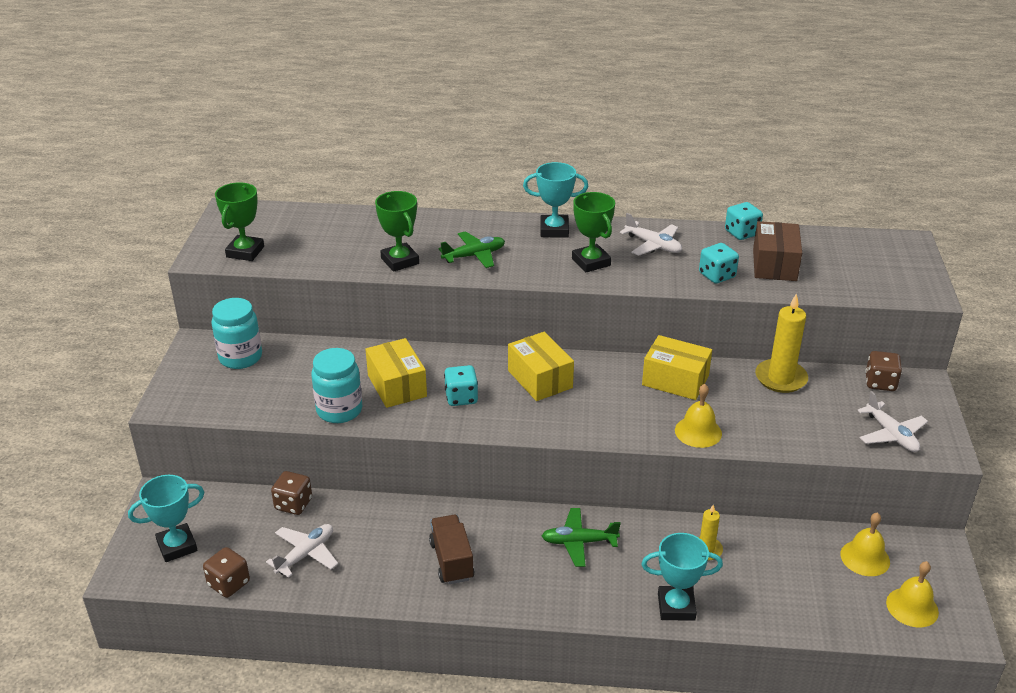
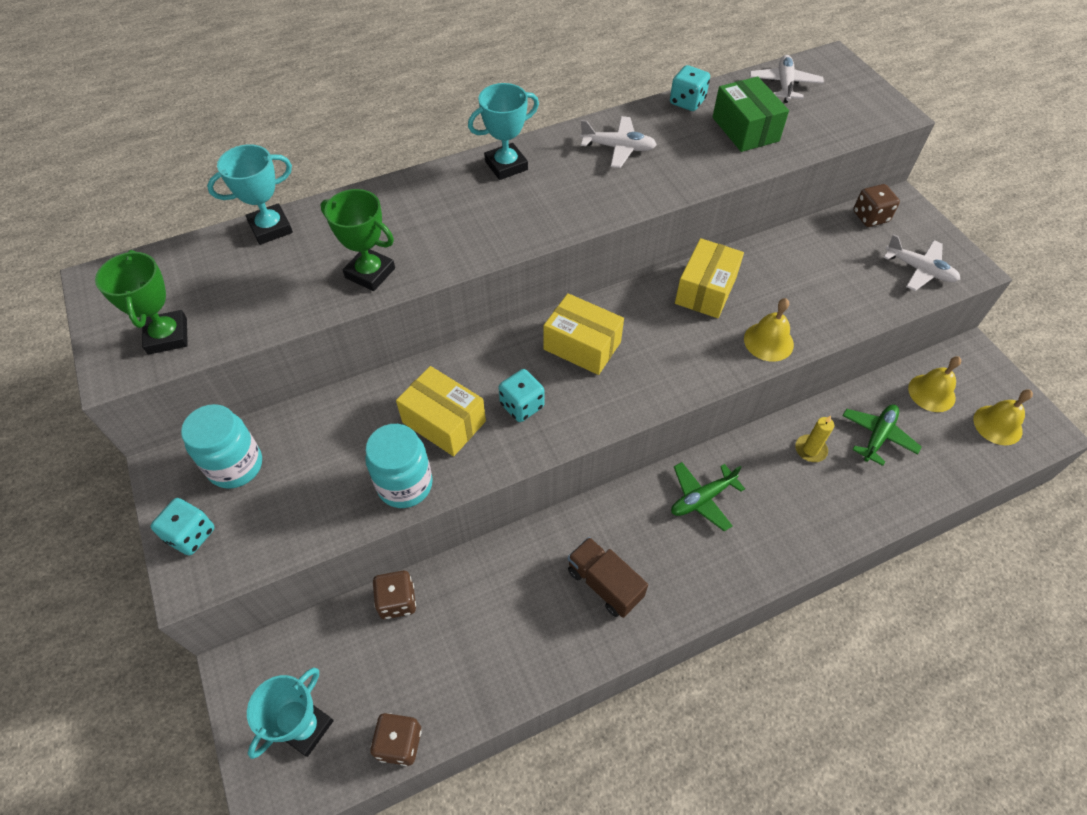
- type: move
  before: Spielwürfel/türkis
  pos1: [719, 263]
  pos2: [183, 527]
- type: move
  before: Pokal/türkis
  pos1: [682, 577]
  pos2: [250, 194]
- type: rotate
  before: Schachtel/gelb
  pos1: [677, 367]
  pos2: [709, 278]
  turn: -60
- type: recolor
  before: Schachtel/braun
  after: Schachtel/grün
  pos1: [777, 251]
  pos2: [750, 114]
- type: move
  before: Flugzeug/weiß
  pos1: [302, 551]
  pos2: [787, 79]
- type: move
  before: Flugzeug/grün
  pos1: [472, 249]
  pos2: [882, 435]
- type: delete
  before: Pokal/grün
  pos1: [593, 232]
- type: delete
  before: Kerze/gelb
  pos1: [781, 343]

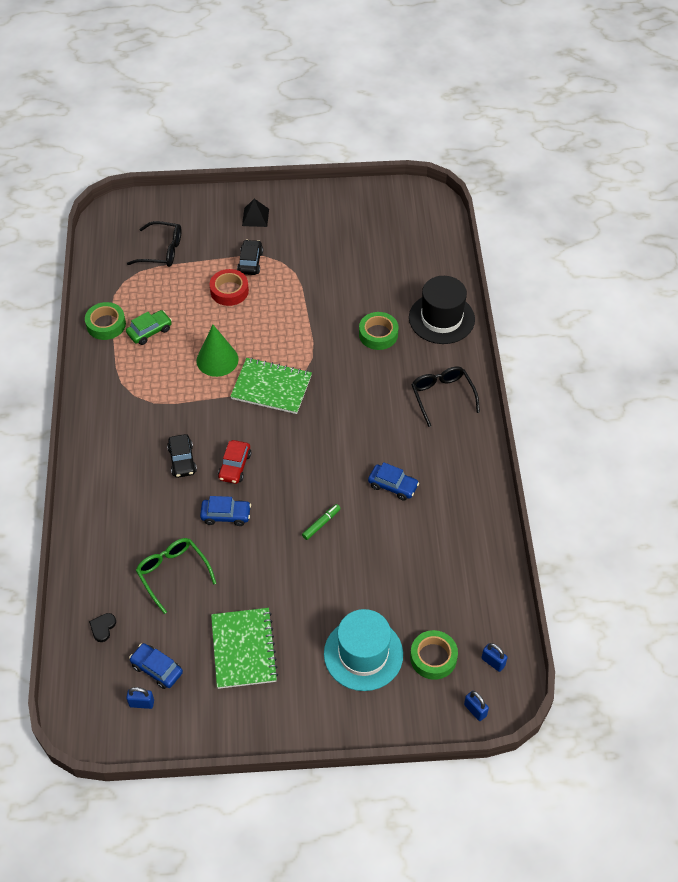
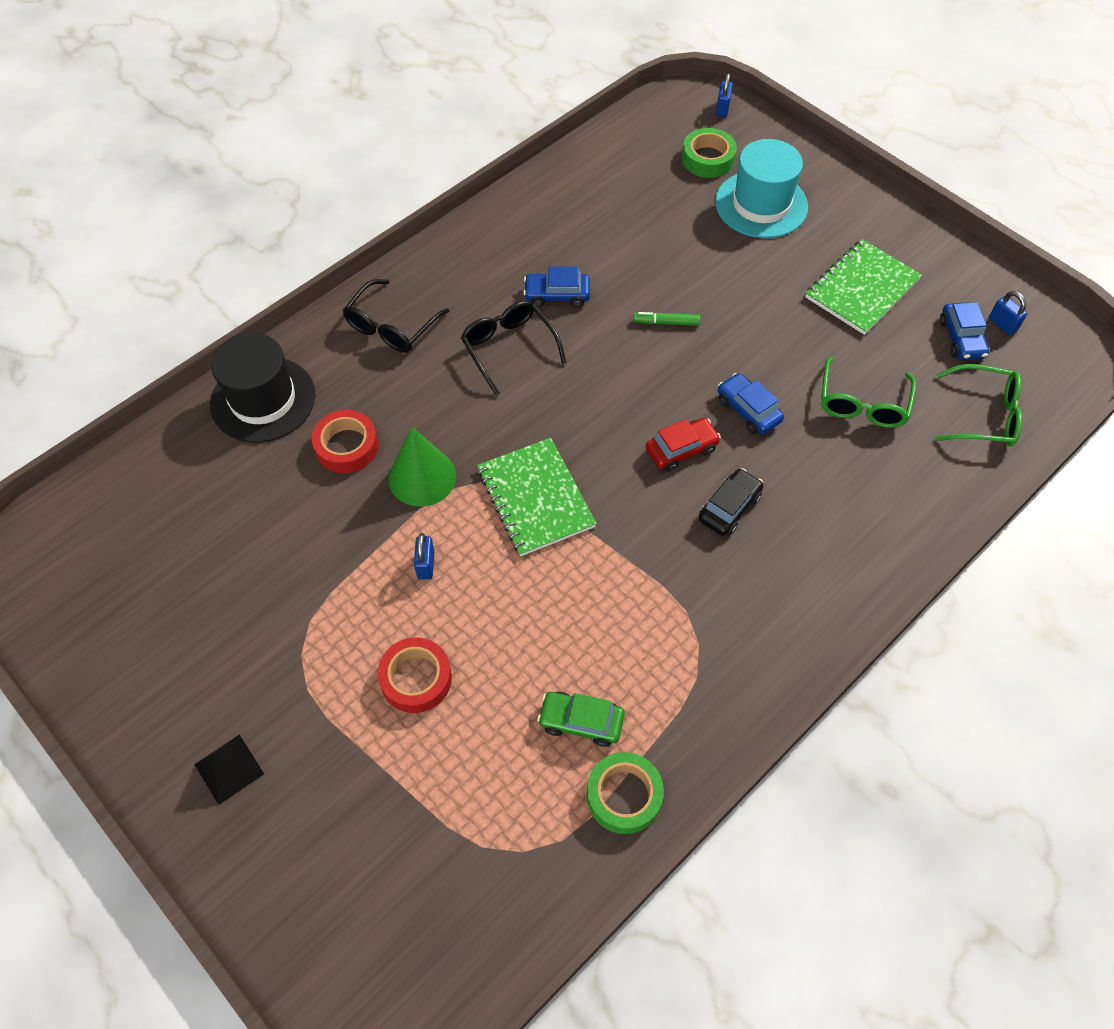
- type: recolor
  before: Klebeband/grün
  after: Klebeband/rot
  pos1: [379, 331]
  pos2: [344, 441]
- type: move
  before: Kegel/grün
  pos1: [217, 351]
  pos2: [422, 467]
- type: move
  before: Vorhängeschloss/blau
  pos1: [494, 657]
  pos2: [424, 556]
- type: move
  before: Brille/schwarz
  pos1: [154, 244]
  pos2: [513, 348]
- type: rotate
  before: Auto/blau
  pos1: [393, 481]
  pos2: [556, 287]
  turn: -75
- type: replace
  before: Herz/schwarz
  after: Brille/grün
  pos1: [102, 627]
  pos2: [978, 405]
- type: delete
  before: Auto/schwarz
  pos1: [250, 257]

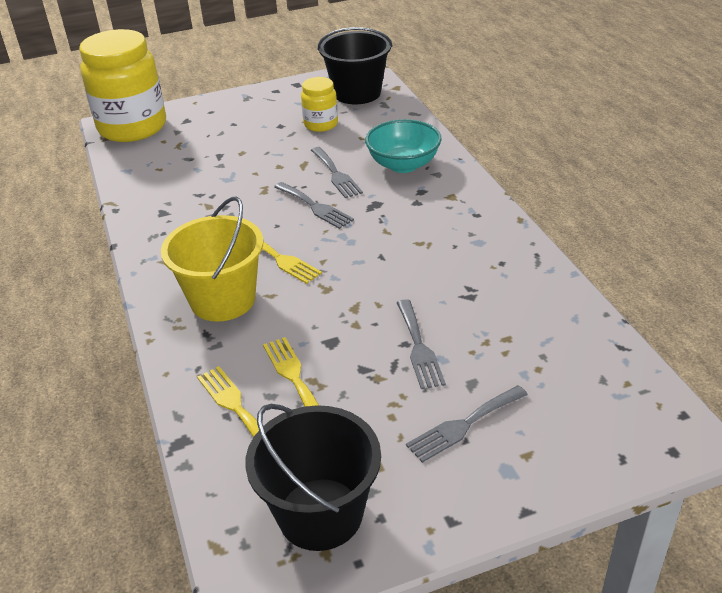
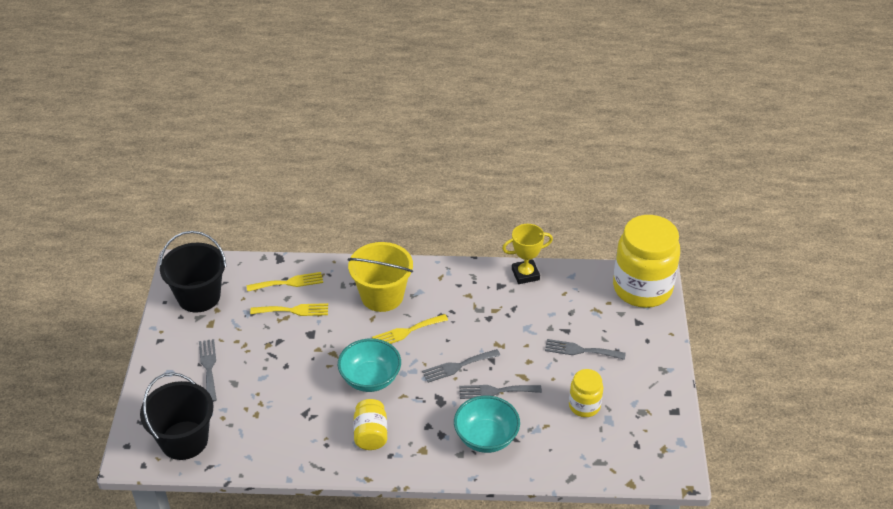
- type: move
  before: Eimer/schwarz
  pos1: [355, 65]
  pos2: [176, 416]
- type: insert
  after: Schüssel/türkis
  pos2: [369, 365]
- type: insert
  after: Einmachglas/gelb
  pos2: [370, 424]
- type: insert
  after: Pokal/gelb
  pos2: [527, 254]
- type: move
  before: Gabel/grau
  pos1: [421, 344]
  pos2: [585, 349]

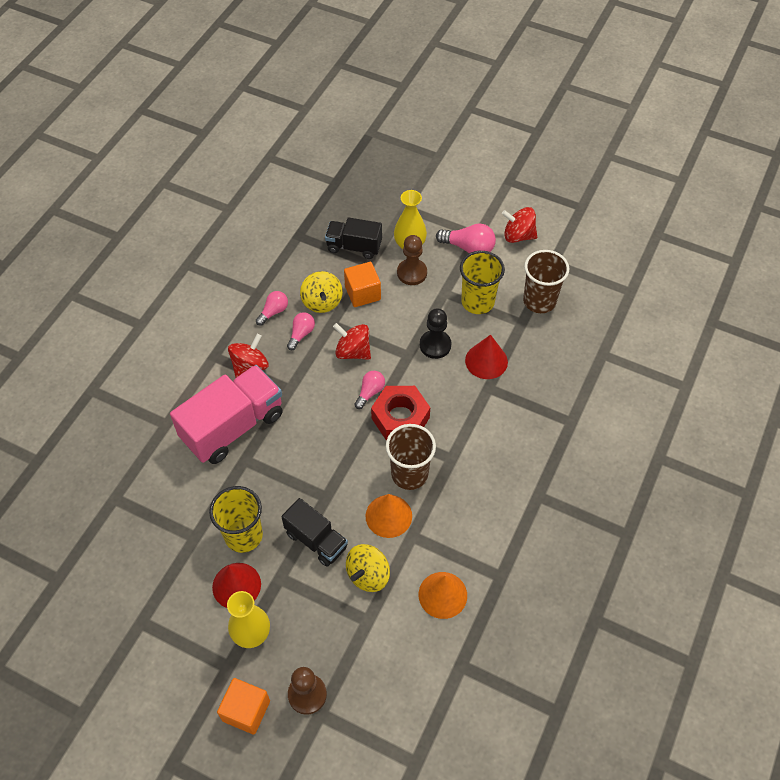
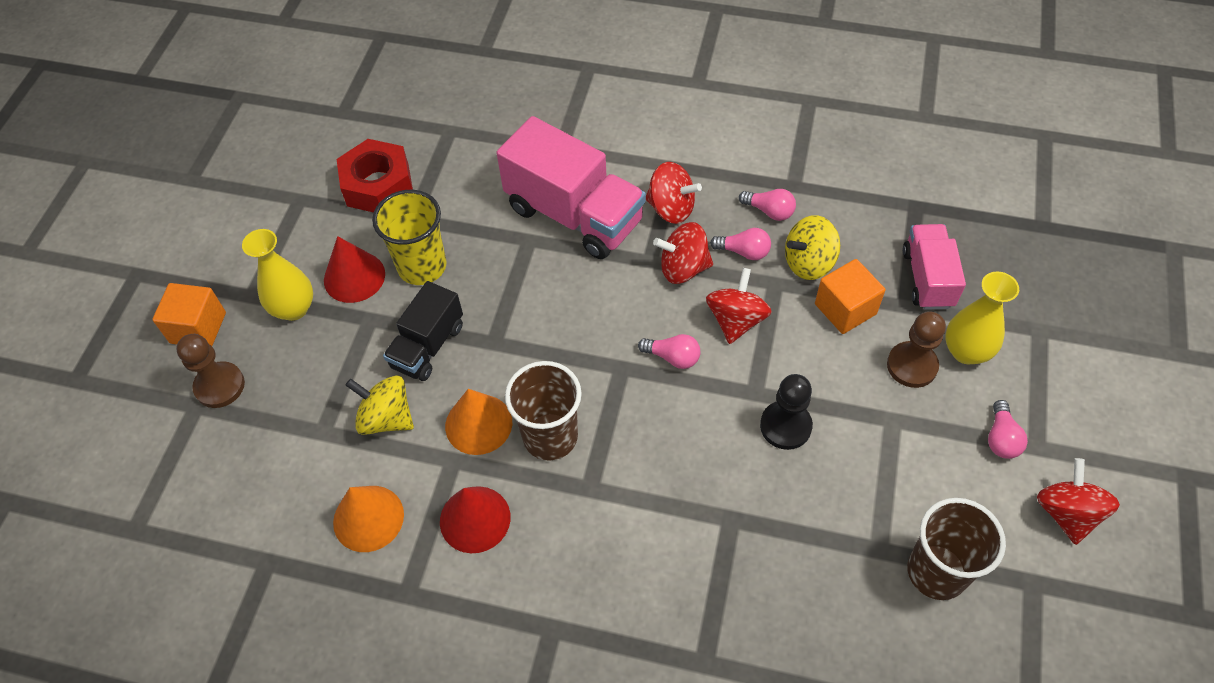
- type: move
  before: Sechskantmutter/rot
  pos1: [400, 413]
  pos2: [375, 175]
- type: move
  before: Kegel/rot
  pos1: [486, 357]
  pos2: [475, 519]
- type: insert
  after: Kreisel/rot
  pos2: [683, 253]
- type: recolor
  before: Lastwagen/schwarz
  after: Lastwagen/rosa
  pos1: [353, 238]
  pos2: [934, 267]
- type: resize
  before: Glühbirne/rosa
  pos1: [466, 238]
  pos2: [1008, 429]
  scale: 0.64
- type: delete
  before: Becher/gelb
  pos1: [482, 282]

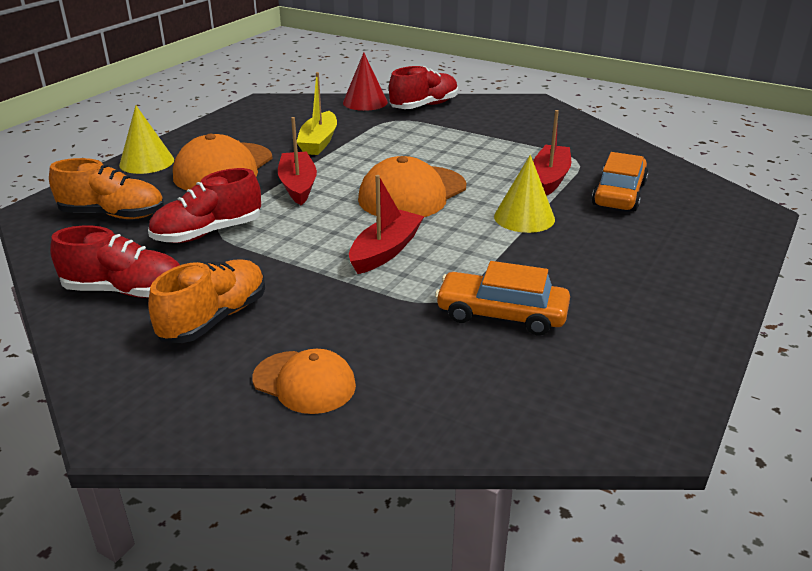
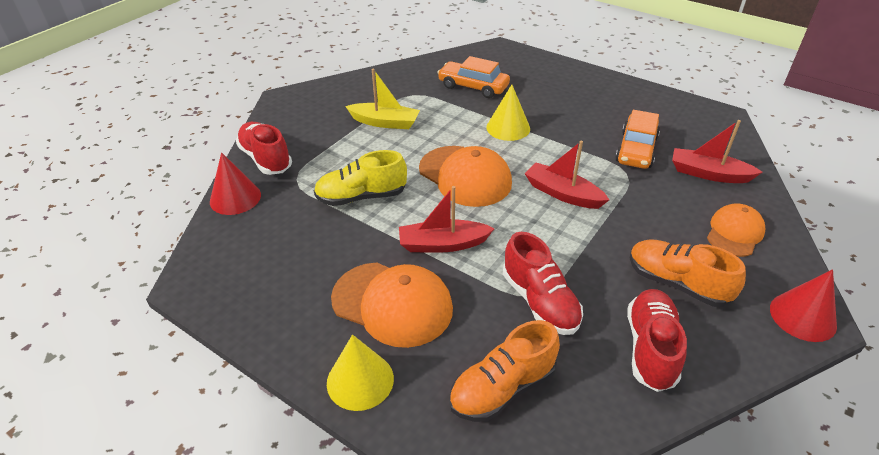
- type: insert
  after: Schuh/gelb
  pos2: [360, 178]
- type: move
  before: Boot/gelb
  pos1: [317, 113]
  pos2: [382, 99]
- type: rotate
  before: Schuh/orange
  pos1: [106, 188]
  pos2: [504, 371]
  turn: -135
- type: move
  before: Boot/rot
  pos1: [552, 153]
  pos2: [717, 151]
- type: insert
  after: Kegel/rot
  pos2: [803, 305]

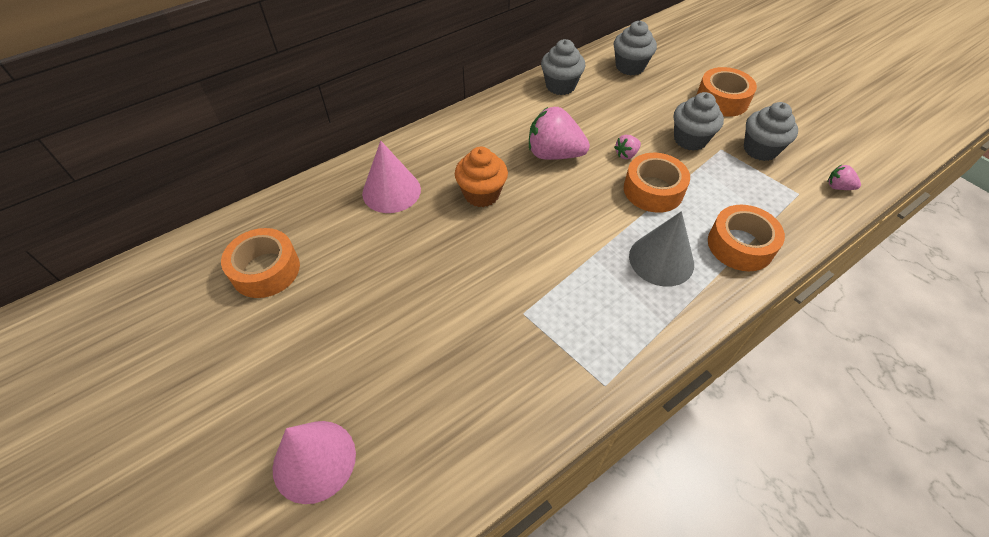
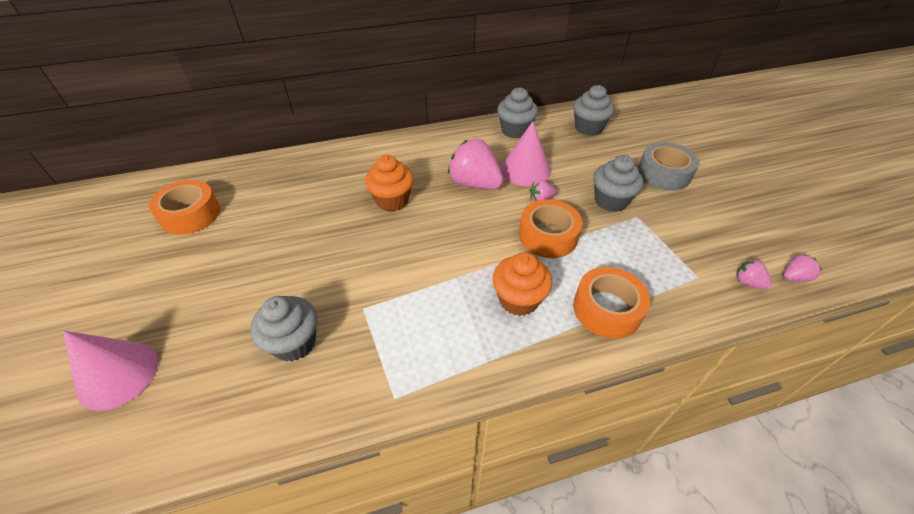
- type: move
  before: Muffin/grau
  pos1: [771, 131]
  pos2: [283, 329]
- type: replace
  before: Kegel/grau
  after: Muffin/orange
  pos1: [661, 249]
  pos2: [522, 284]
- type: move
  before: Kegel/rosa
  pos1: [391, 176]
  pos2: [526, 153]
- type: recolor
  before: Klebeband/orange
  after: Klebeband/grau
  pos1: [727, 92]
  pos2: [668, 166]
- type: insert
  after: Erdbeere/rosa
  pos2: [803, 268]

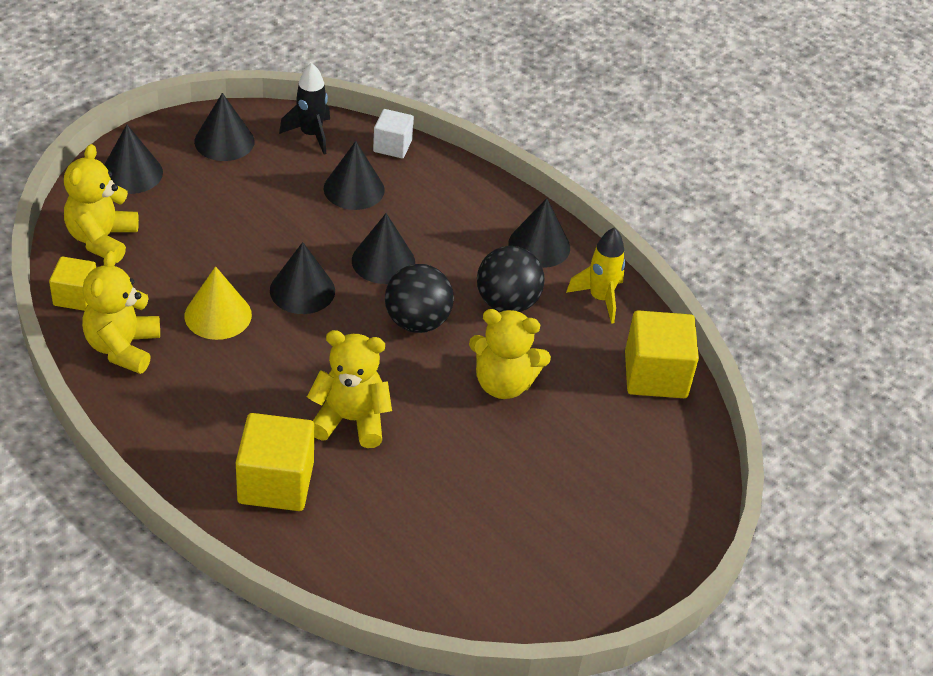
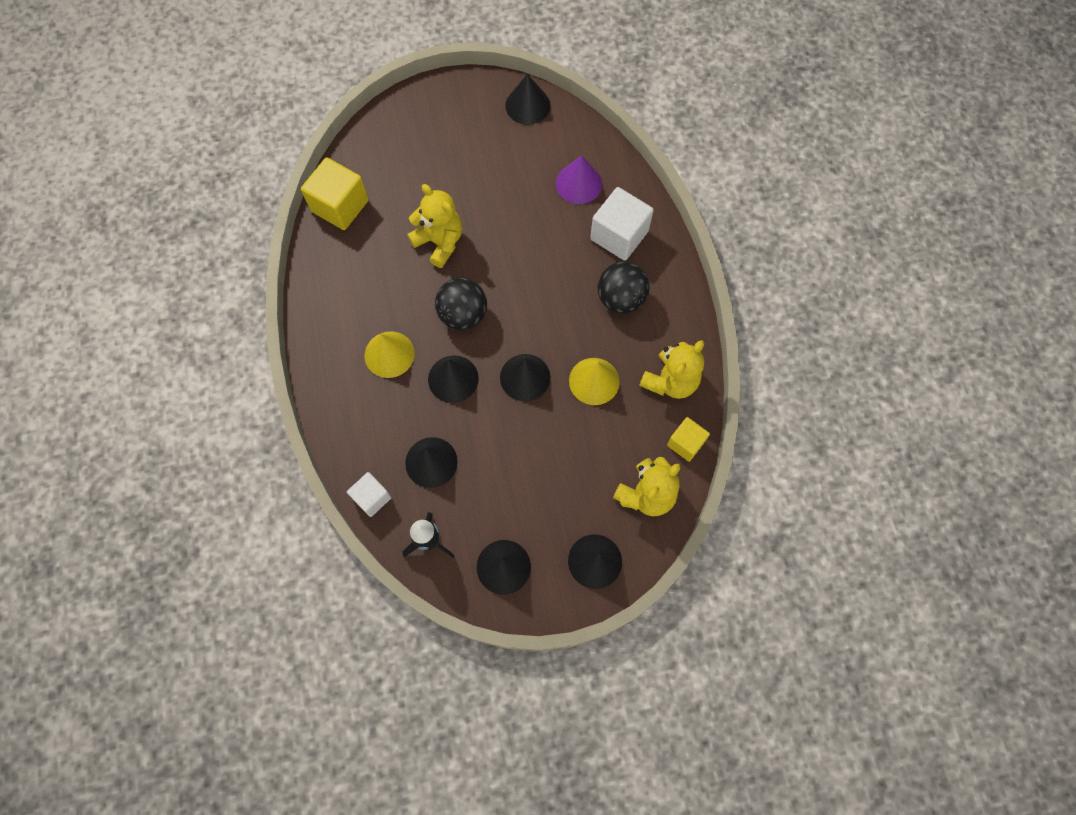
- type: insert
  after: Kegel/gelb
  pos2: [390, 355]
- type: move
  before: Kegel/schwarz
  pos1: [539, 233]
  pos2: [528, 99]
- type: insert
  after: Kegel/lila
  pos2: [579, 179]
- type: recolor
  before: Kubus/gelb
  after: Kubus/weiß
  pos1: [275, 462]
  pos2: [622, 224]
- type: move
  before: Ball/schwarz
  pos1: [511, 279]
  pos2: [624, 288]
- type: delete
  before: Teddybär/gelb
  pos1: [349, 389]
- type: delete
  before: Rakete/gelb
  pos1: [596, 275]

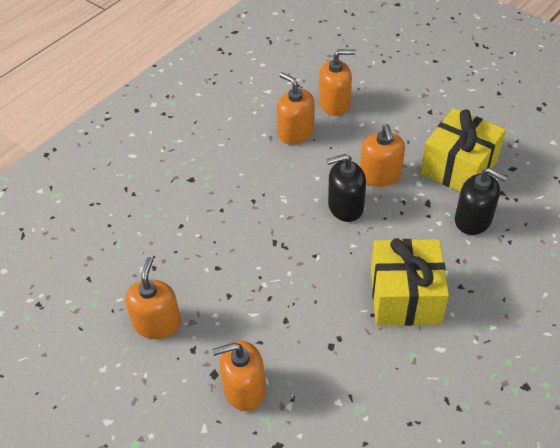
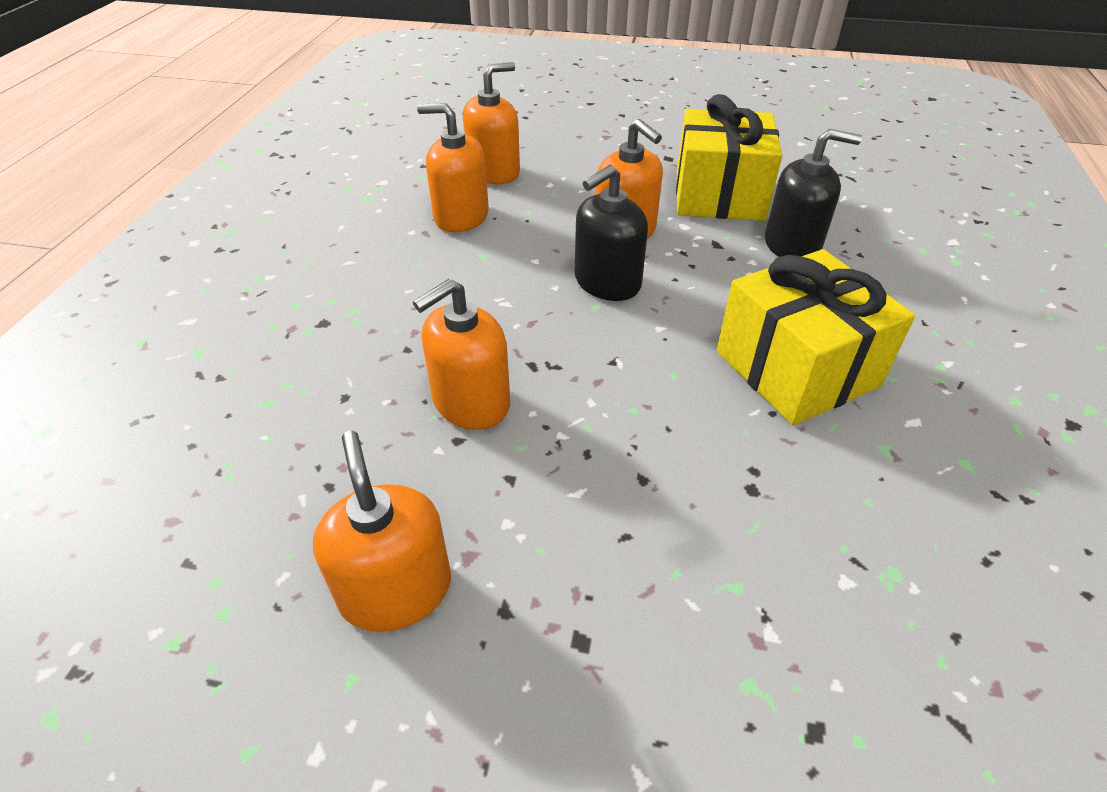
- type: move
  before: Seifenspender/orange
  pos1: [239, 376]
  pos2: [461, 354]

